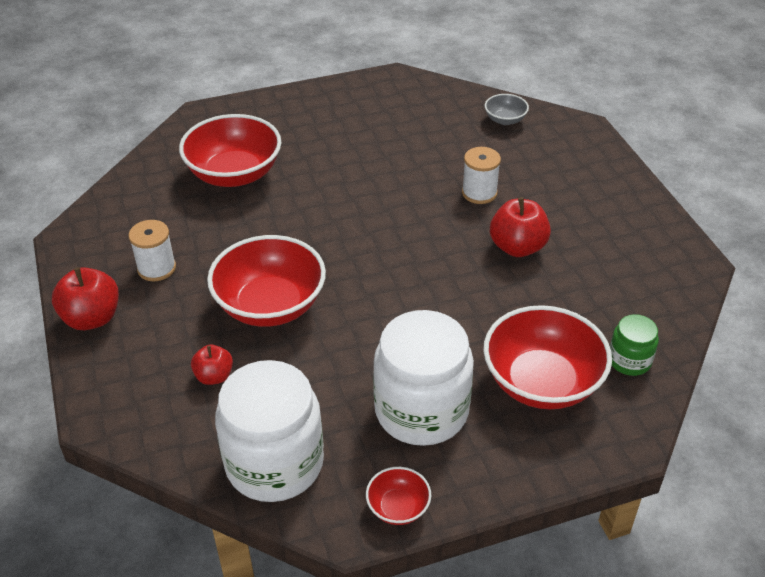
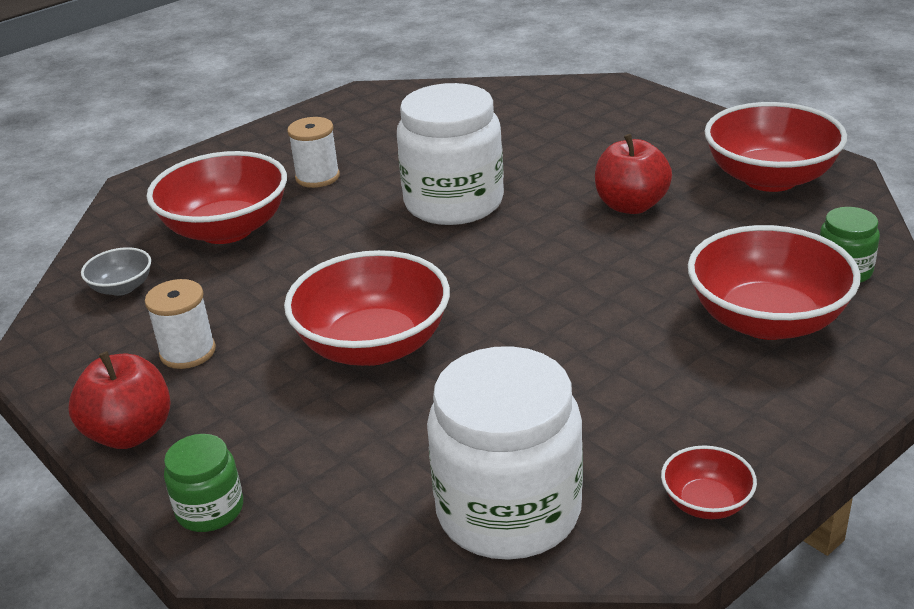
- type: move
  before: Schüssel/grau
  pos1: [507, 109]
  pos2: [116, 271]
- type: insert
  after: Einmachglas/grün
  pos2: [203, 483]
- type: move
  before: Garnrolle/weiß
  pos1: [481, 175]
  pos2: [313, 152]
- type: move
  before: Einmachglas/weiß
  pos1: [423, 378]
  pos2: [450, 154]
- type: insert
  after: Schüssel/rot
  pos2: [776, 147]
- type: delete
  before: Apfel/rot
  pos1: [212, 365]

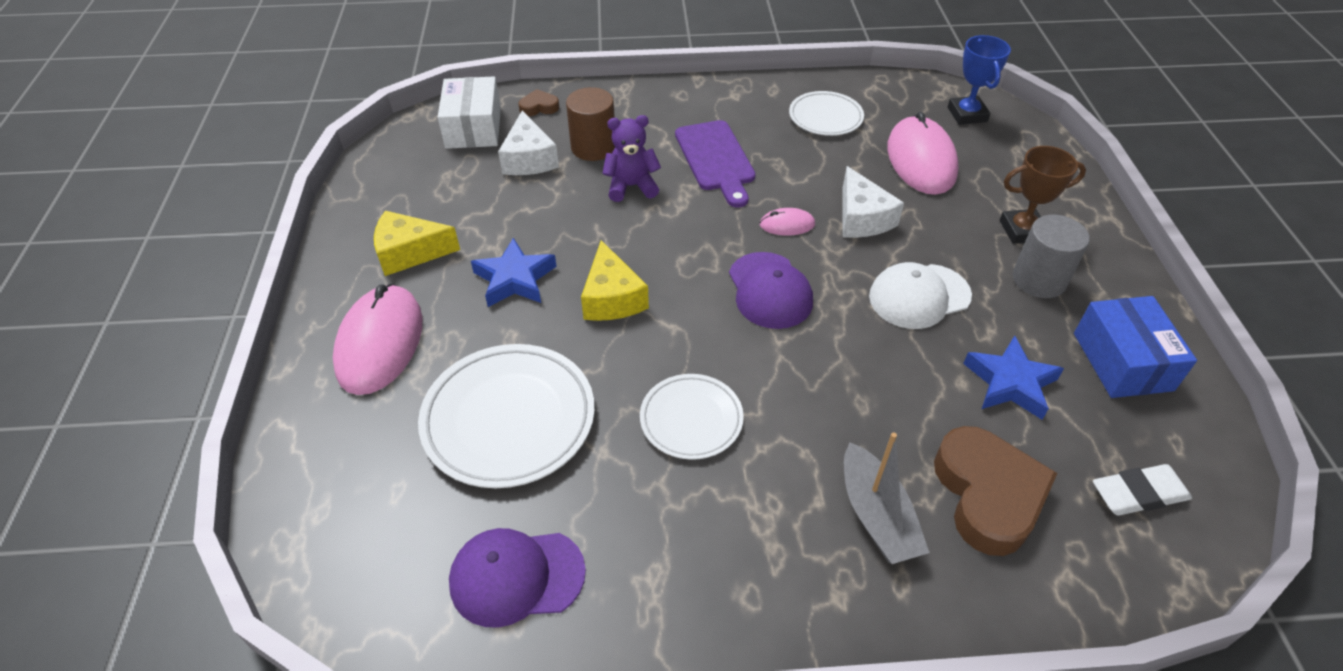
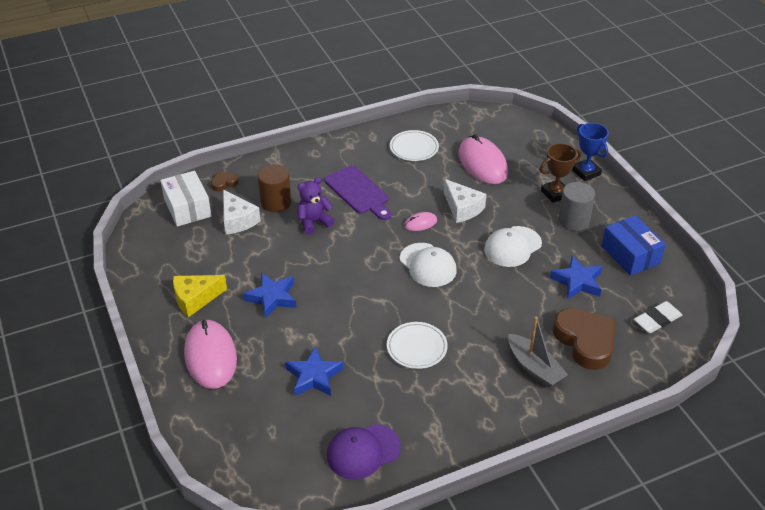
- type: replace
  before: Teller/weiß
  after: Stern/blau
  pos1: [506, 416]
  pos2: [314, 371]
- type: recolor
  before: Kappe/lila
  after: Kappe/weiß
  pos1: [771, 290]
  pos2: [428, 265]
- type: move
  before: Pokal/blau
  pos1: [979, 80]
  pos2: [590, 152]
- type: delete
  before: Käse/gelb
  pos1: [615, 280]

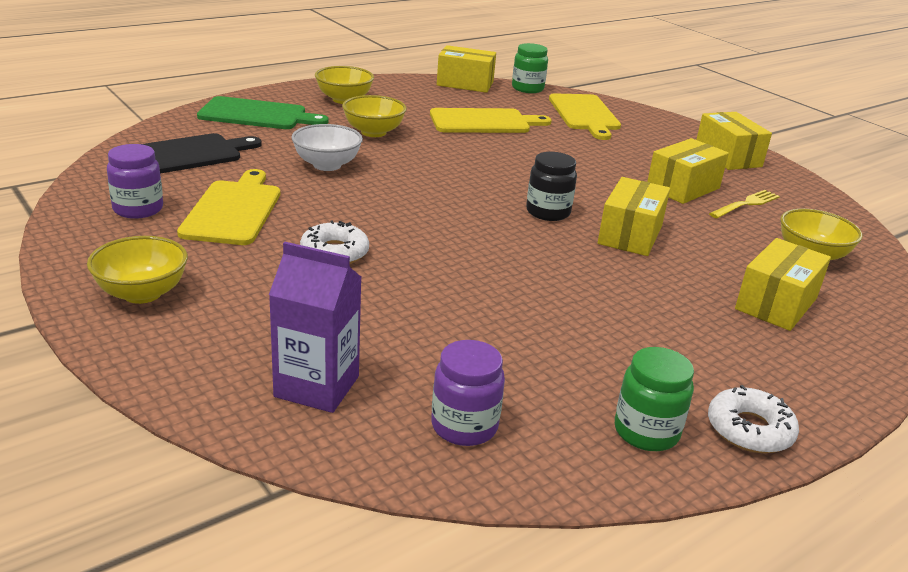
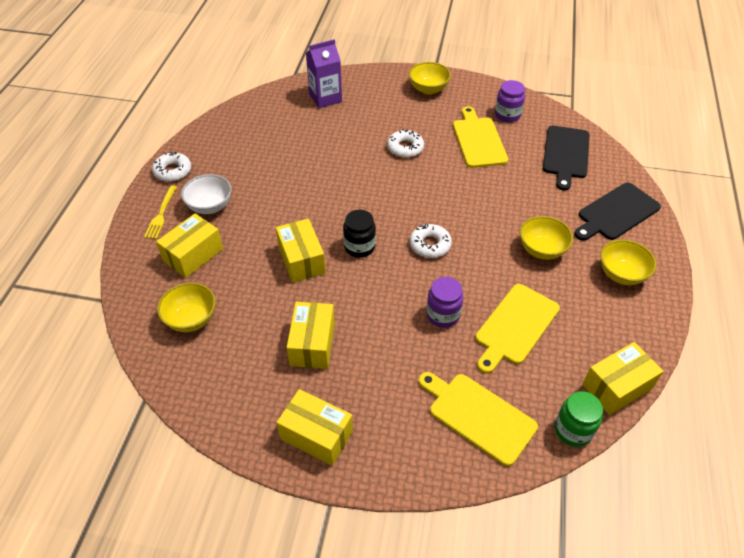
- type: move
  before: Gabel/gelb
  pos1: [744, 204]
  pos2: [160, 212]
- type: rotate
  before: Schachtel/gelb
  pos1: [783, 284]
  pos2: [189, 245]
  turn: 45
- type: move
  before: Schüssel/weiß
  pos1: [327, 147]
  pos2: [206, 194]
- type: insert
  after: Donut/weiß
  pos2: [431, 240]
- type: move
  before: Einmachglas/lila
  pos1: [468, 393]
  pos2: [444, 302]
- type: rotate
  before: Schneidebrett/gelb
  pos1: [228, 207]
  pos2: [480, 137]
  turn: -150
- type: recolor
  before: Schneidebrett/grün
  after: Schneidebrett/schwarz
  pos1: [262, 112]
  pos2: [617, 212]
- type: delete
  before: Einmachglas/grün
  pos1: [654, 399]

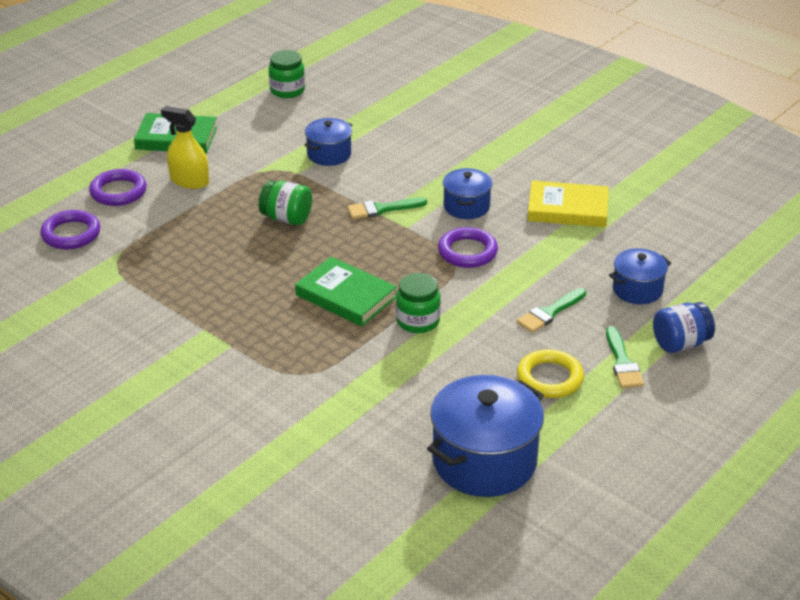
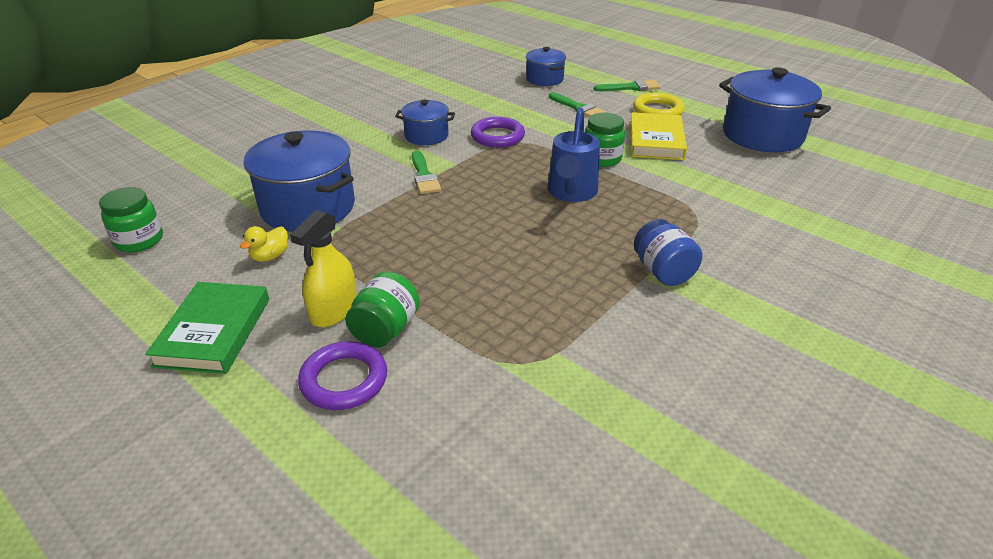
- type: insert
  after: Ente/gelb
  pos2: [264, 244]
- type: resize
  before: Kochtopf/blau
  pos1: [328, 142]
  pos2: [299, 181]
  scale: 1.81
- type: move
  before: Einmachglas/grün
  pos1: [285, 202]
  pos2: [382, 309]
- type: replace
  before: Buch/grün
  after: Gießkanne/blau
  pos1: [346, 291]
  pos2: [574, 154]
- type: move
  before: Buch/gelb
  pos1: [568, 204]
  pos2: [658, 136]
- type: move
  before: Einmachglas/blau
  pos1: [684, 327]
  pos2: [668, 252]
- type: delete
  before: Ring/lila
  pos1: [70, 229]

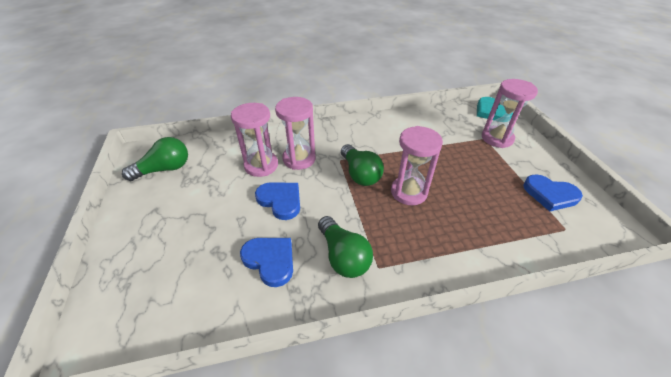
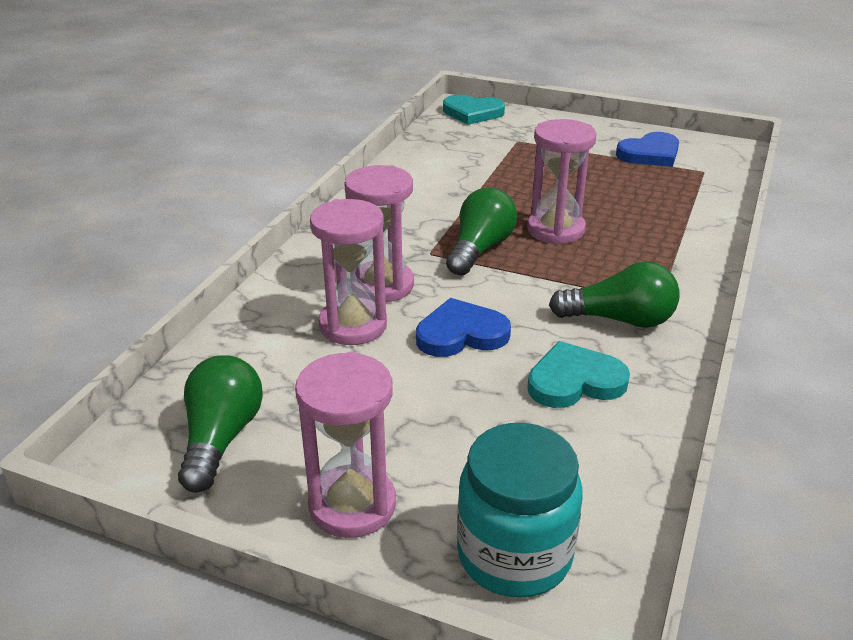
- type: move
  before: Sanduhr/rosa
  pos1: [510, 113]
  pos2: [345, 445]
- type: rotate
  before: Glühbirne/grün
  pos1: [362, 165]
  pos2: [481, 232]
  turn: -75
- type: insert
  after: Einmachglas/türkis
  pos2: [520, 510]
- type: recolor
  before: Herz/blau
  after: Herz/türkis
  pos1: [266, 262]
  pos2: [578, 374]

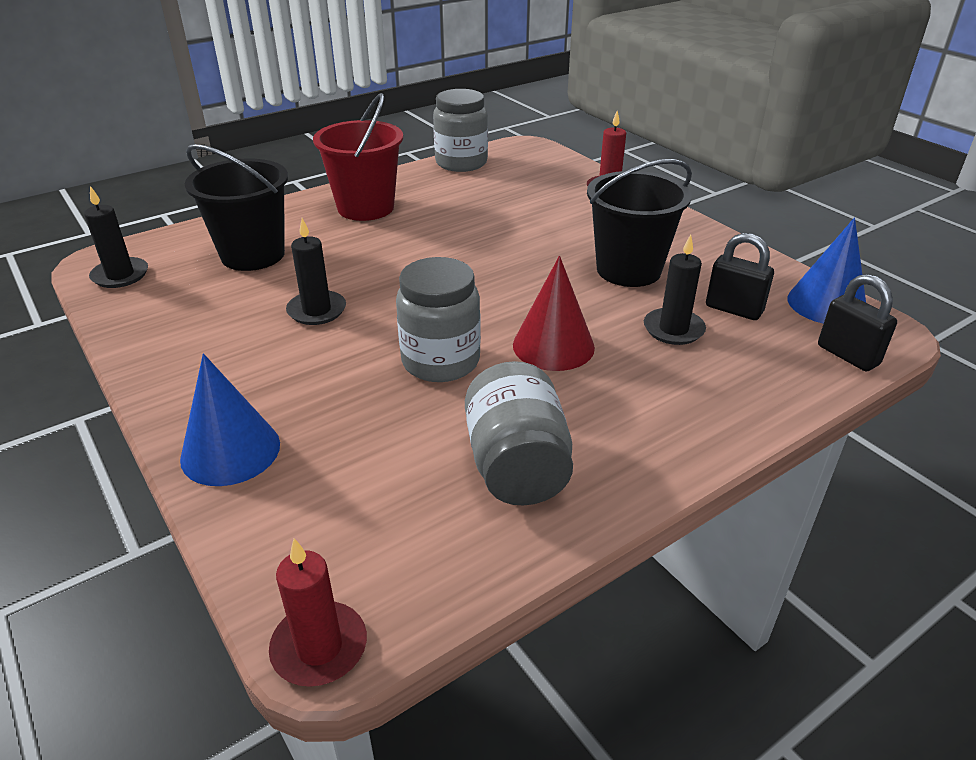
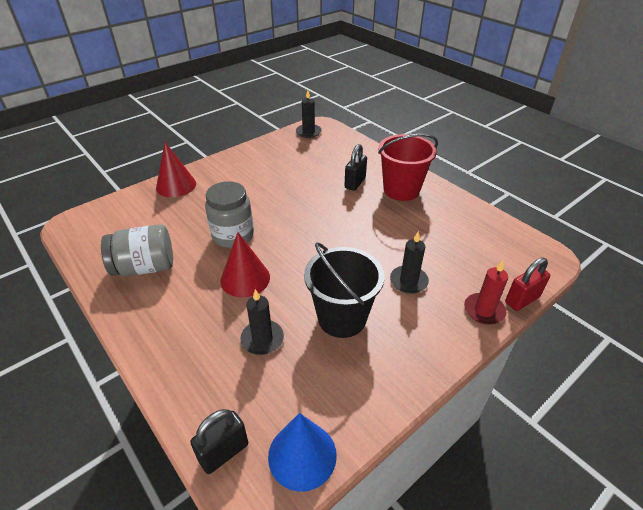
- type: recolor
  before: Kegel/blau
  after: Kegel/rot
  pos1: [230, 420]
  pos2: [176, 169]
- type: move
  before: Vorhängeschloss/schwarz
  pos1: [740, 276]
  pos2: [355, 167]
- type: move
  before: Kerze/schwarz
  pos1: [316, 271]
  pos2: [409, 262]
- type: insert
  after: Vorhängeschloss/rot
  pos2: [527, 284]
- type: delete
  before: Eimer/schwarz
  pos1: [236, 207]
- type: delete
  before: Kerze/rot
  pos1: [318, 613]
- type: delete
  before: Einmachglas/grau
  pos1: [460, 130]

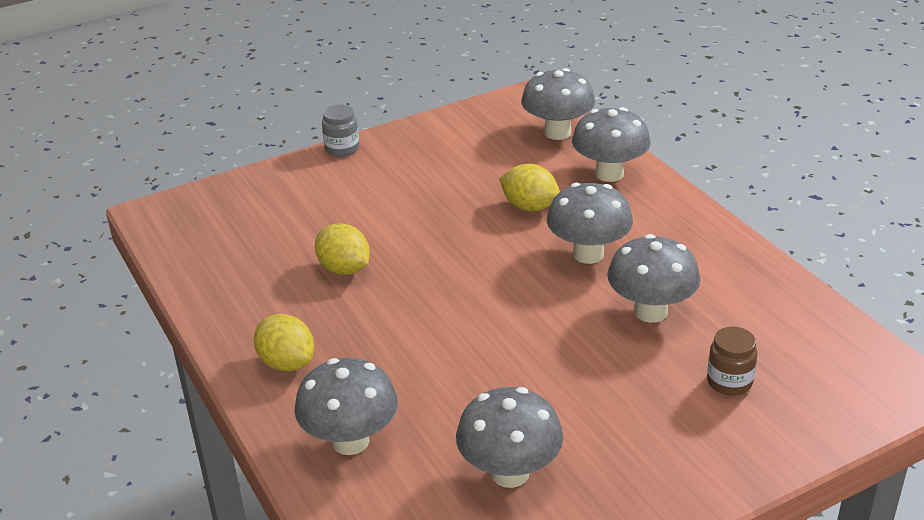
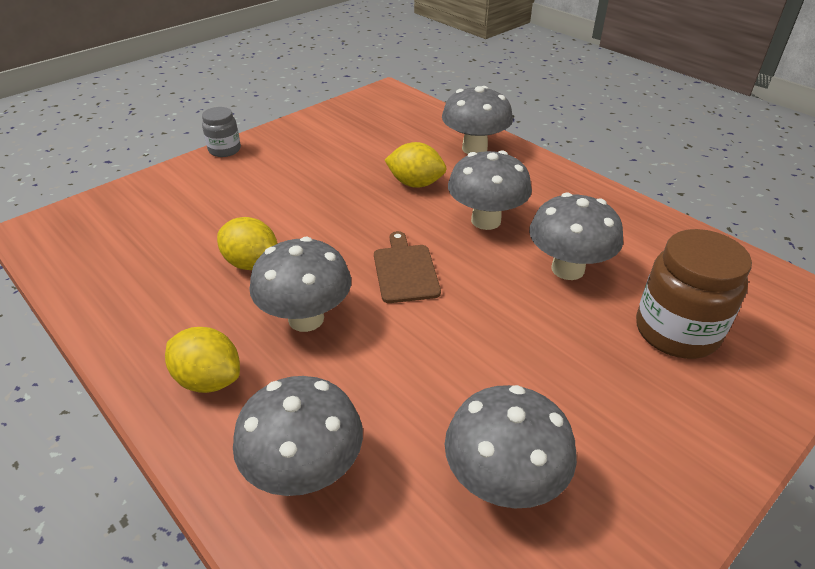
- type: move
  before: Pilz/grau
  pos1: [558, 104]
  pos2: [300, 284]
- type: insert
  after: Schneidebrett/braun
  pos2: [407, 267]
- type: resize
  before: Einmachglas/braun
  pos1: [732, 361]
  pos2: [694, 294]
  scale: 1.78

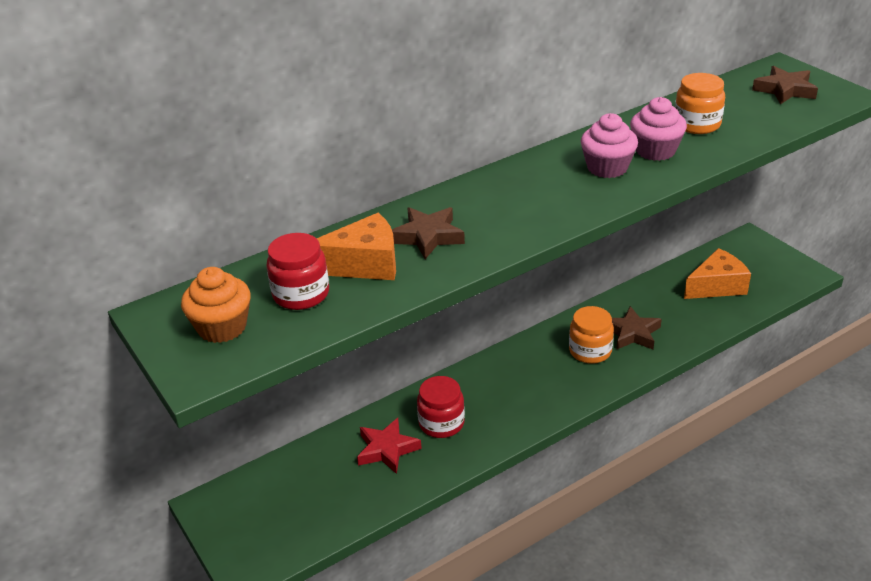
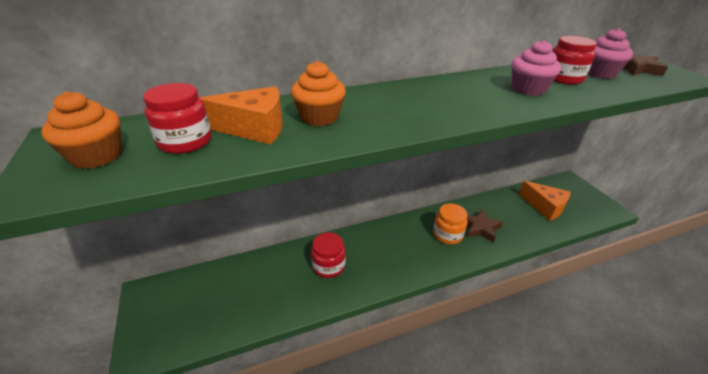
- type: replace
  before: Stern/braun
  after: Muffin/orange
  pos1: [428, 233]
  pos2: [318, 93]
- type: rotate
  before: Käse/orange
  pos1: [717, 273]
  pos2: [544, 201]
  turn: 60
- type: recolor
  before: Einmachglas/orange
  after: Einmachglas/rot
  pos1: [700, 103]
  pos2: [574, 60]
- type: move
  before: Muffin/rosa
  pos1: [609, 145]
  pos2: [610, 53]
- type: delete
  before: Stern/rot
  pos1: [389, 446]

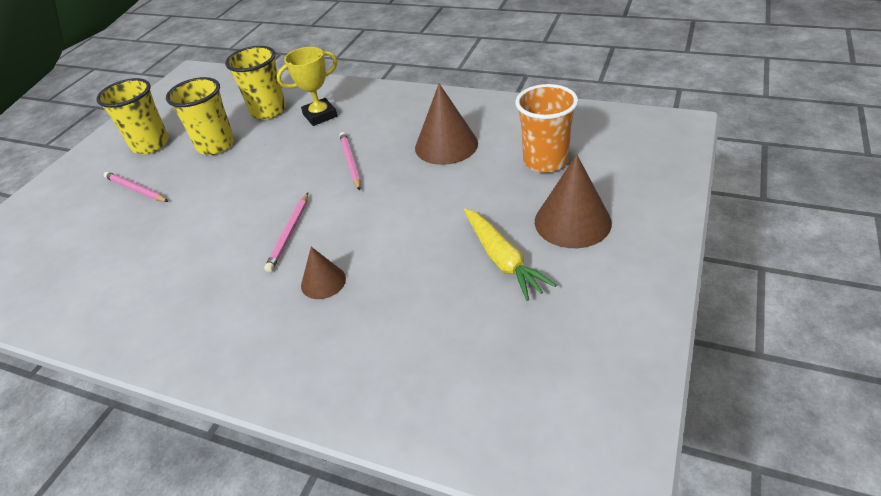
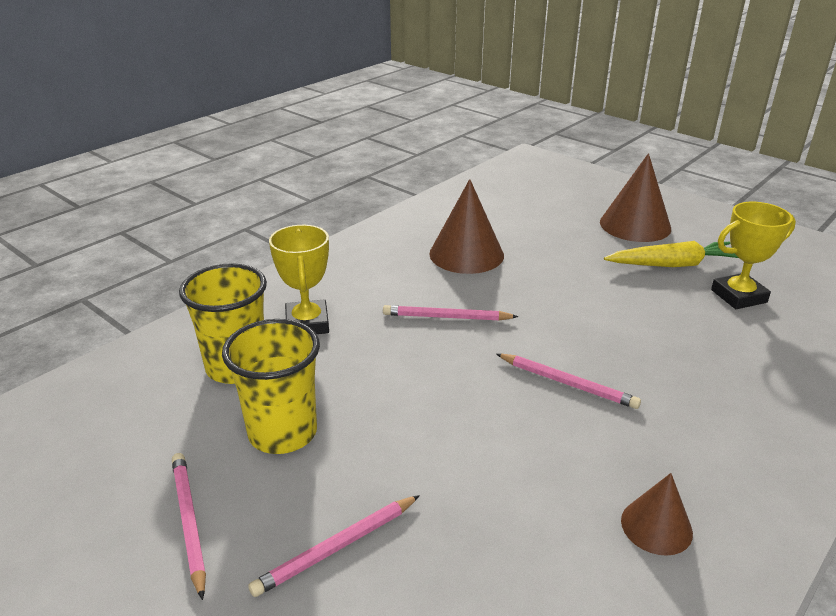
- type: replace
  before: Becher/gelb
  after: Bleistift/rosa
  pos1: [132, 116]
  pos2: [189, 526]
- type: move
  before: Kegel/braun
  pos1: [323, 273]
  pos2: [657, 514]
- type: insert
  after: Pokal/gelb
  pos2: [753, 255]
- type: delete
  before: Becher/orange
  pos1: [546, 128]

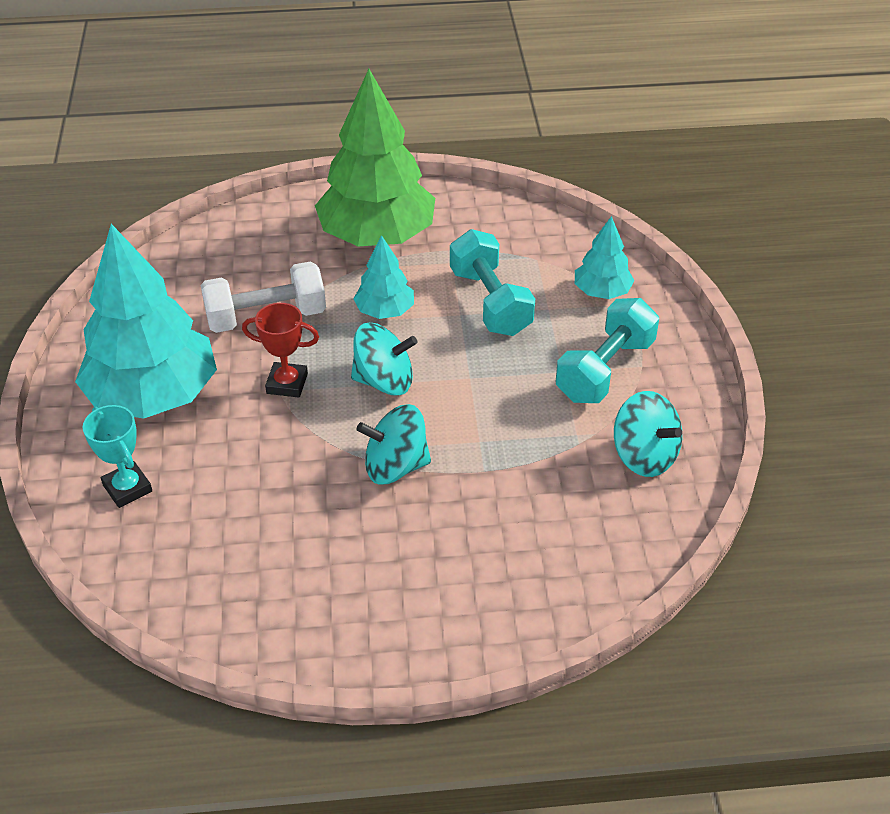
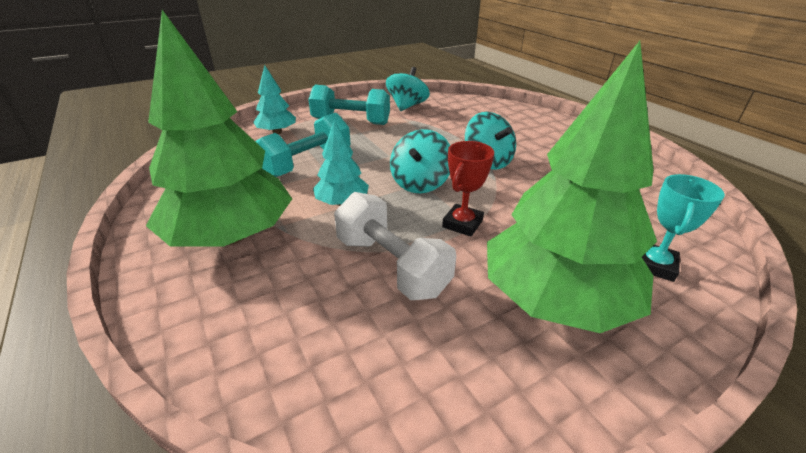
- type: rotate
  before: Kreisel/türkis
  pos1: [384, 359]
  pos2: [420, 161]
  turn: -135
- type: rotate
  before: Pokal/rot
  pos1: [280, 350]
  pos2: [468, 189]
  turn: 45
- type: recolor
  before: Baum/türkis
  after: Baum/grün
  pos1: [146, 321]
  pos2: [572, 187]

